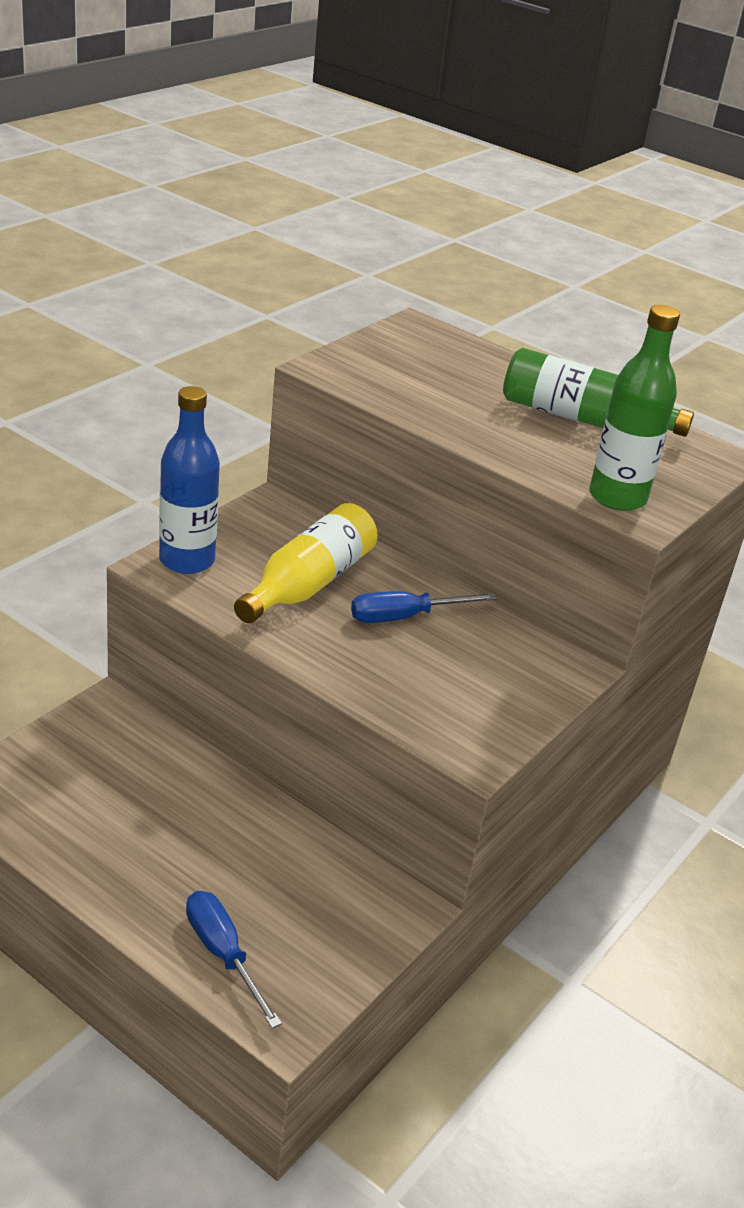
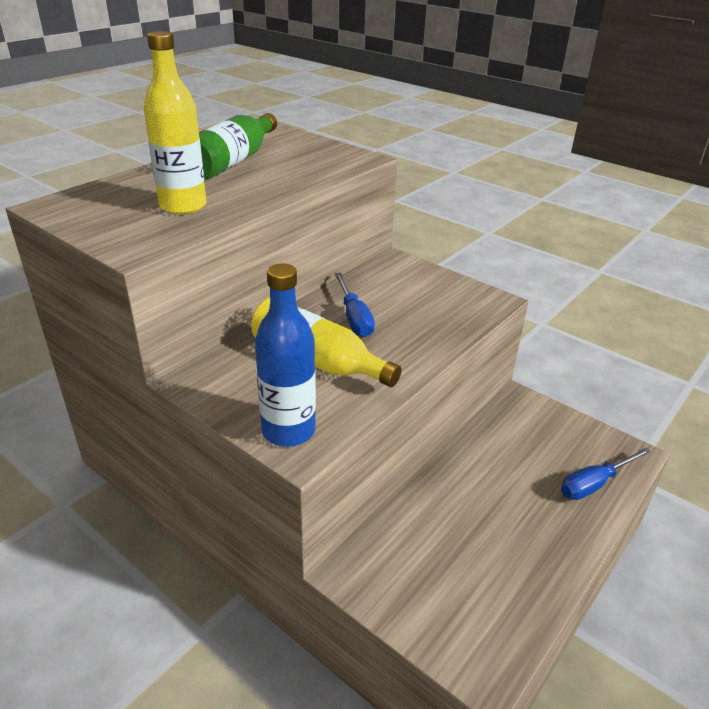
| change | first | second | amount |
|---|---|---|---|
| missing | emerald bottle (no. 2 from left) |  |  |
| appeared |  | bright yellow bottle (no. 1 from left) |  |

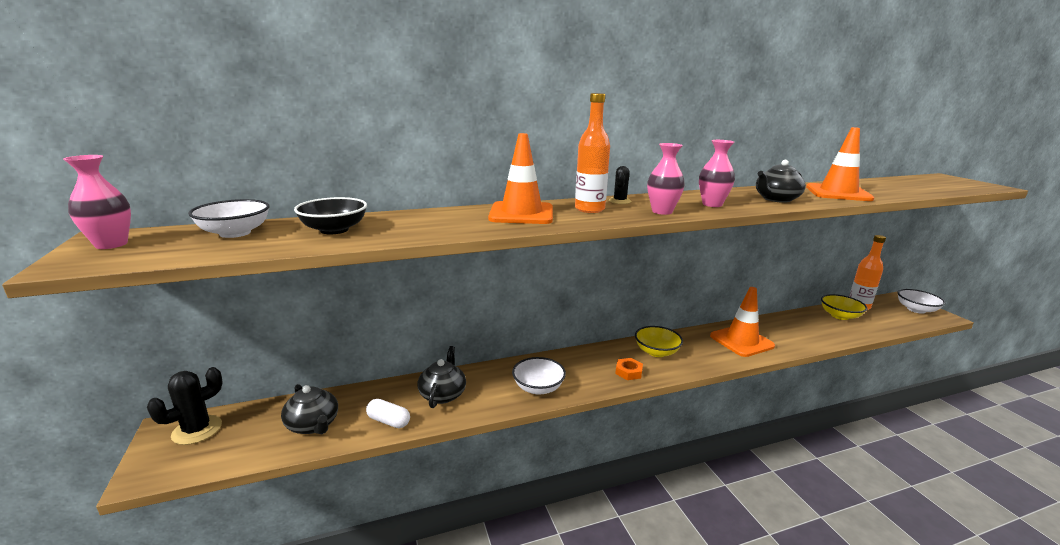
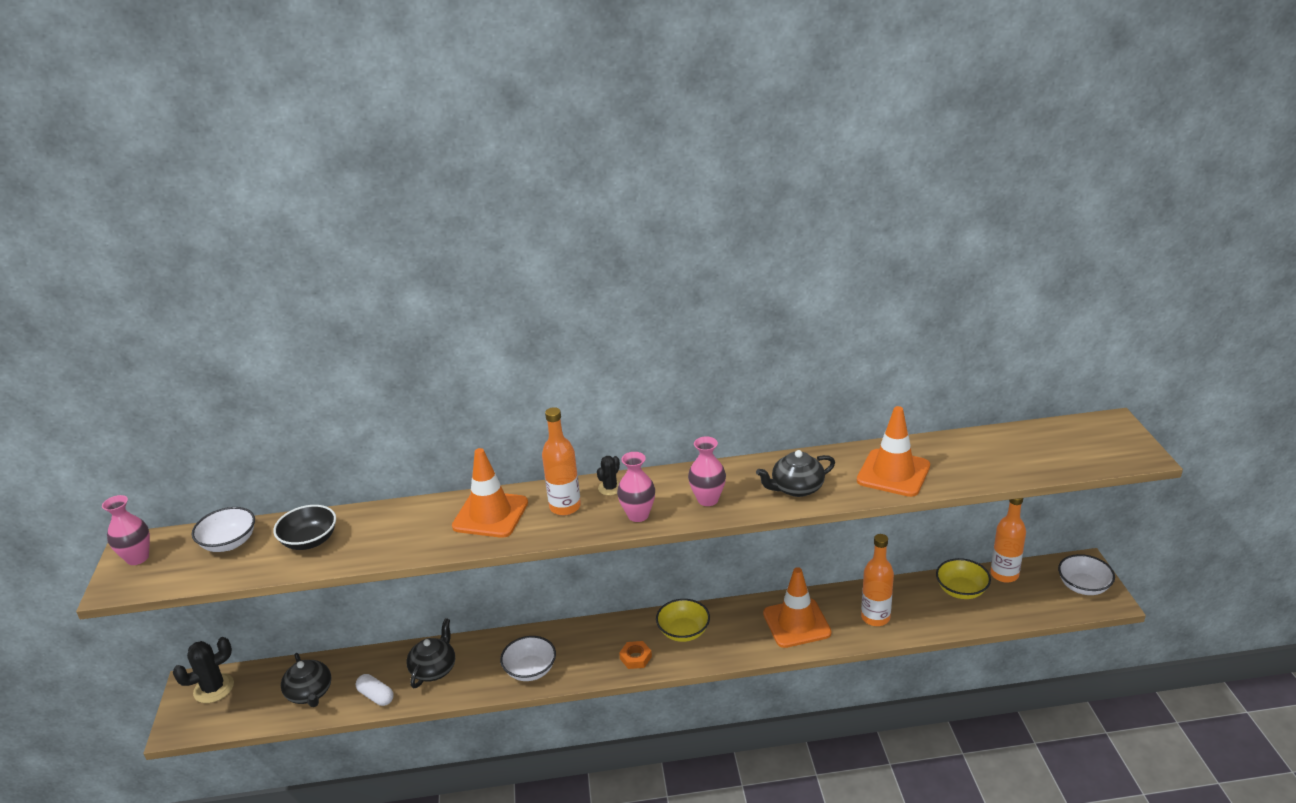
| change | first | second | amount |
|---|---|---|---|
| appeared |  | orange bottle (no. 2 from left) |  |

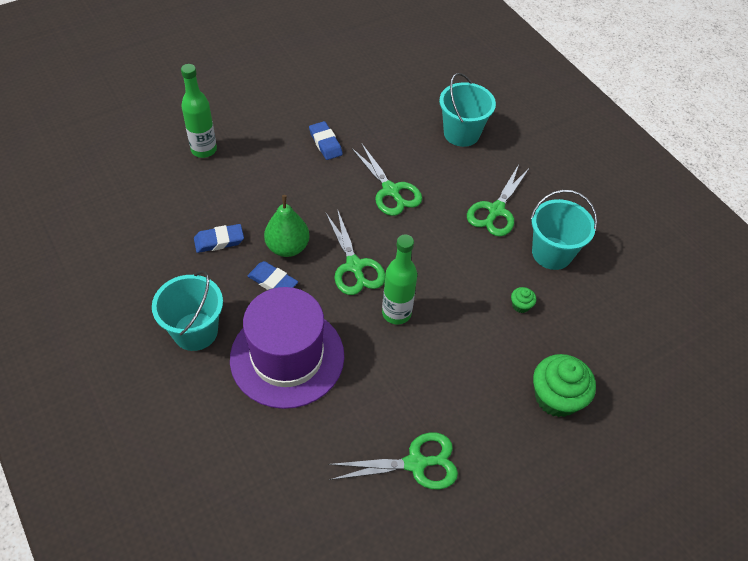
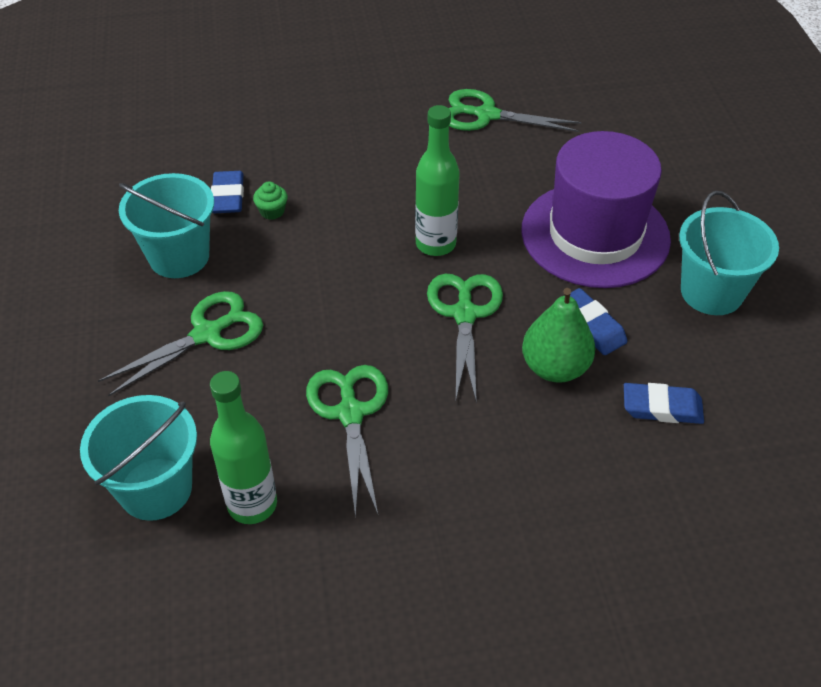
| change | first | second | amount |
|---|---|---|---|
| relocated | emerald bottle (no. 1 from left) |  |  |
| relocated | cobalt pencil eraser (no. 3 from left in the first image) | cobalt pencil eraser (no. 1 from left) |  |
| missing | emerald fairy cake (no. 2 from left) |  |  |

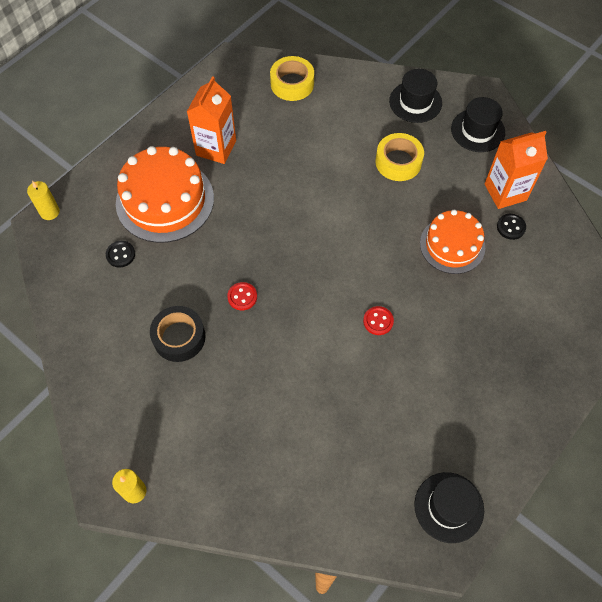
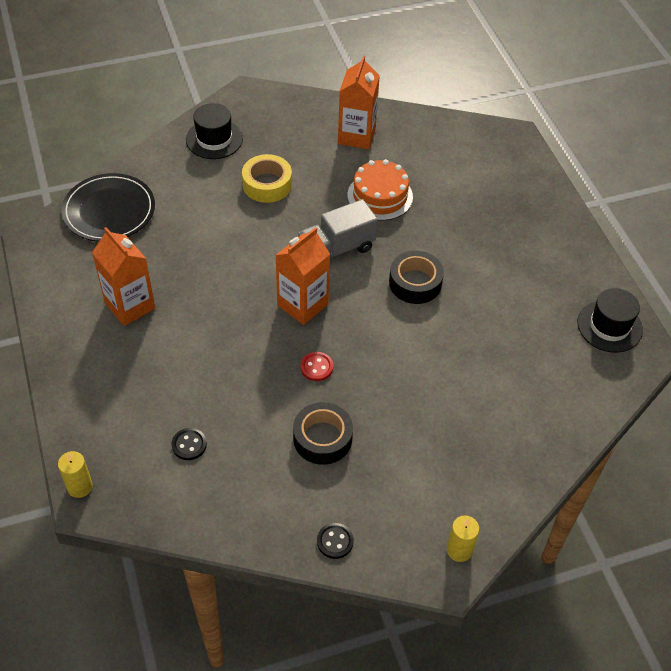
| change | first | second | amount |
|---|---|---|---|
| missing | orange gateau (no. 1 from left) |  |  |
| exchanged | bright yellow tape (no. 1 from left) | black flat dish |  |
| exchanged | scarlet shirt button (no. 2 from left) | black tape (no. 2 from left) |  |
| missing | black tall hat (no. 3 from left) |  |  |
| relocated | black shirt button (no. 2 from left) |  |  |
| appeared |  | orange milk carton (no. 2 from left) |  |
| appeared |  | ash-grey toy truck |  |

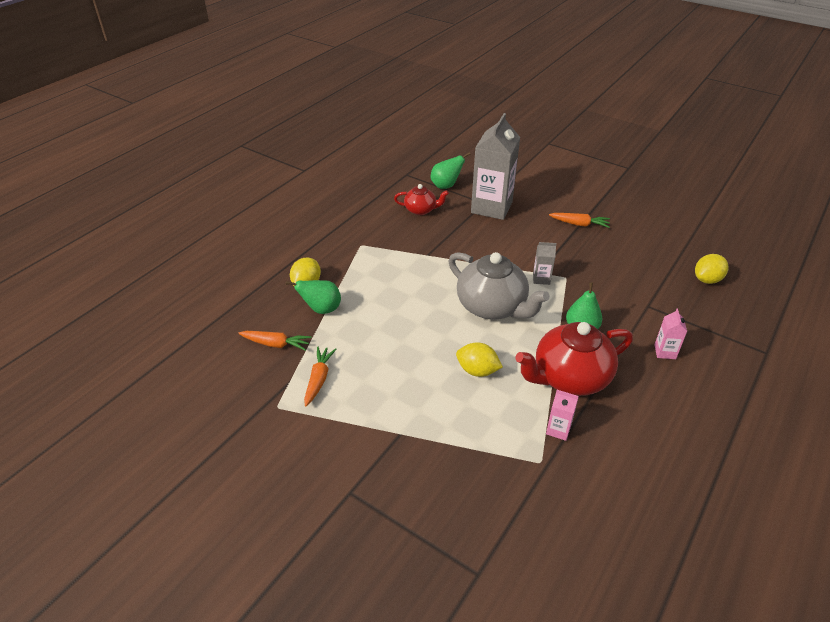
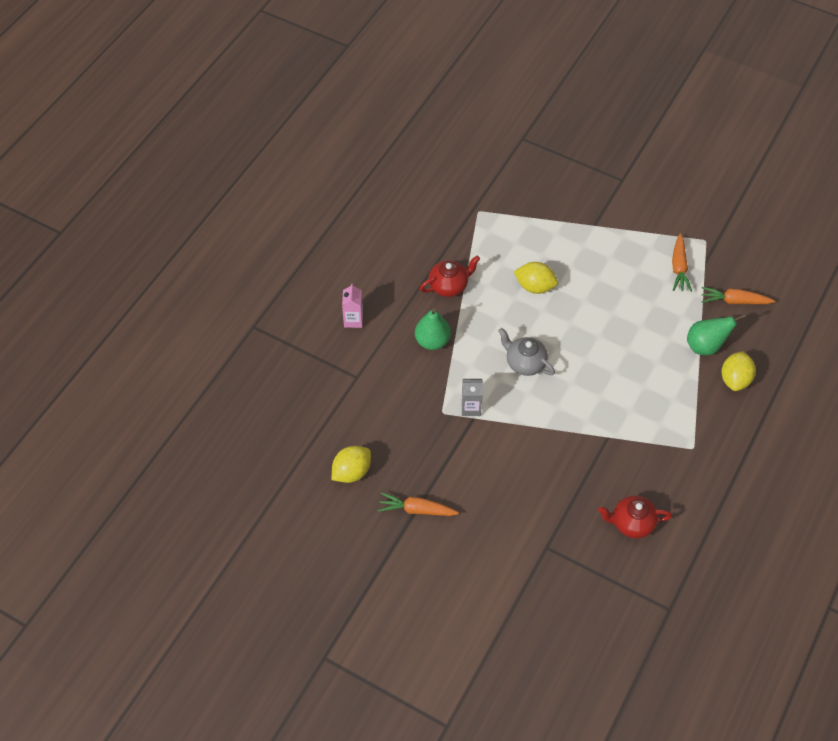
| change | first | second | amount |
|---|---|---|---|
| missing | emerald pear (no. 2 from left) |  |  |
| size | ash-grey tea pot |  | x0.54 |
| missing | ash-grey milk carton (no. 1 from left) |  |  |
| size | scarlet tea pot (no. 2 from left in the first image) | scarlet tea pot (no. 1 from left) | x0.54 |
| missing | rosy milk carton (no. 1 from left) |  |  |
| relocated | bright yellow citrus fruit (no. 3 from left in the first image) | bright yellow citrus fruit (no. 1 from left) |  |

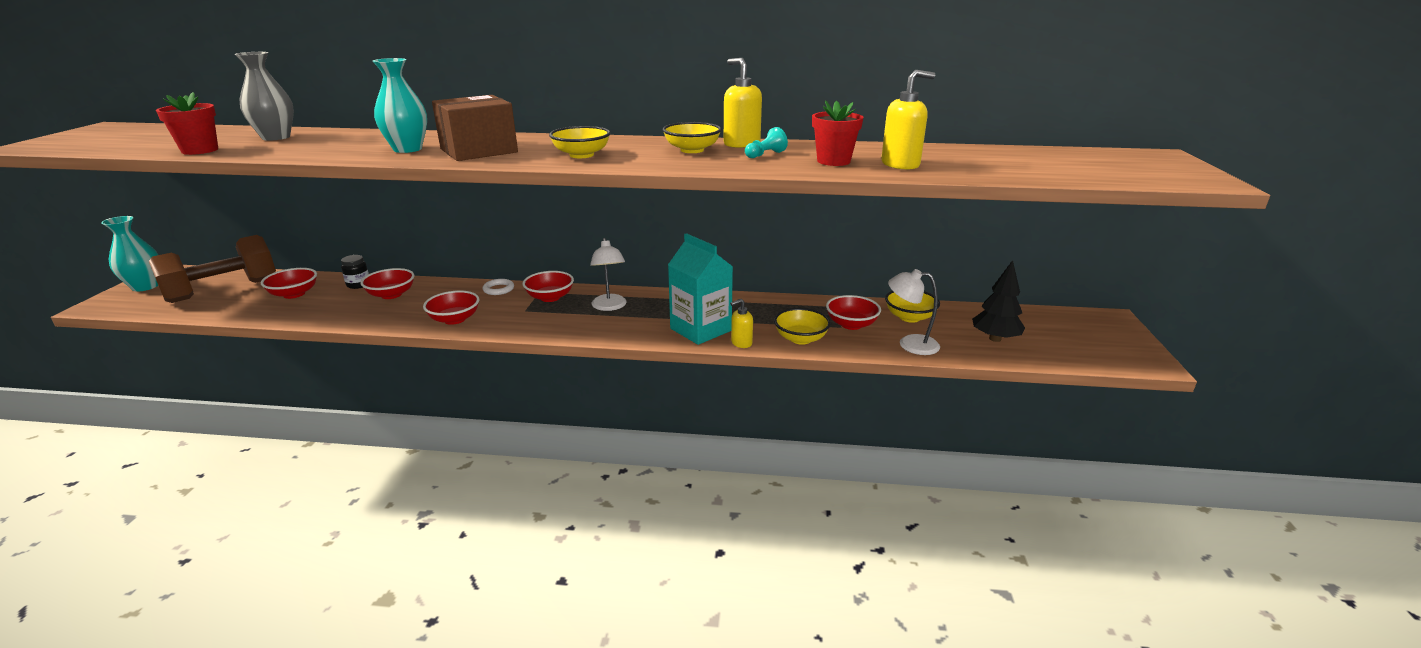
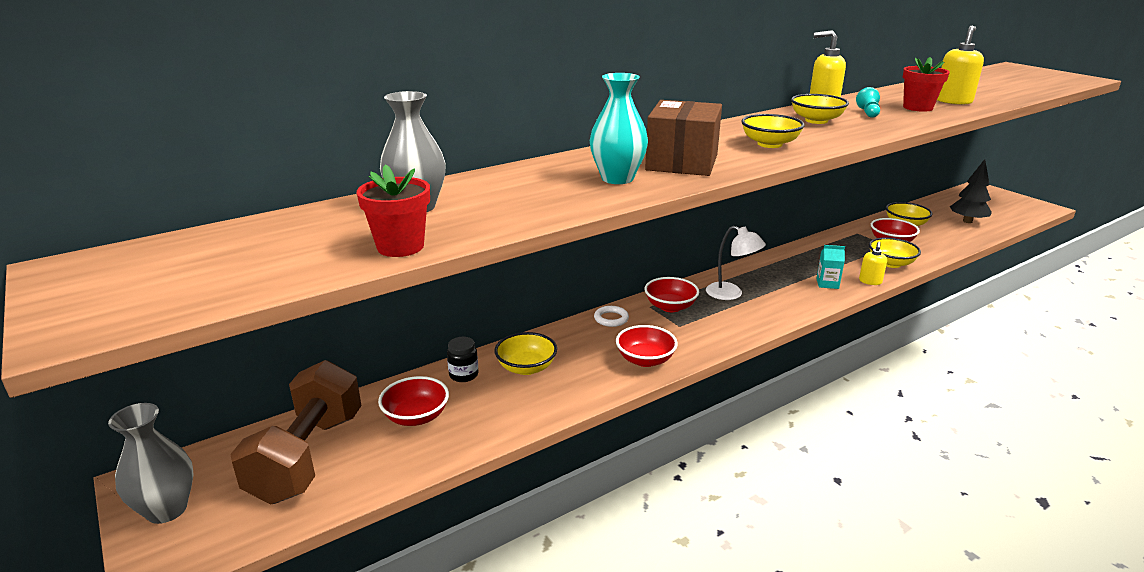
| change | first | second | amount |
|---|---|---|---|
| colour | aqua vase (no. 1 from left) | ash-grey vase (no. 1 from left) |  |
| colour | scarlet deep dish (no. 2 from left) | bright yellow deep dish (no. 1 from left) |  |
| size | aqua milk carton |  | x0.47 |
| missing | snow-white desk lamp (no. 2 from left) |  |  |

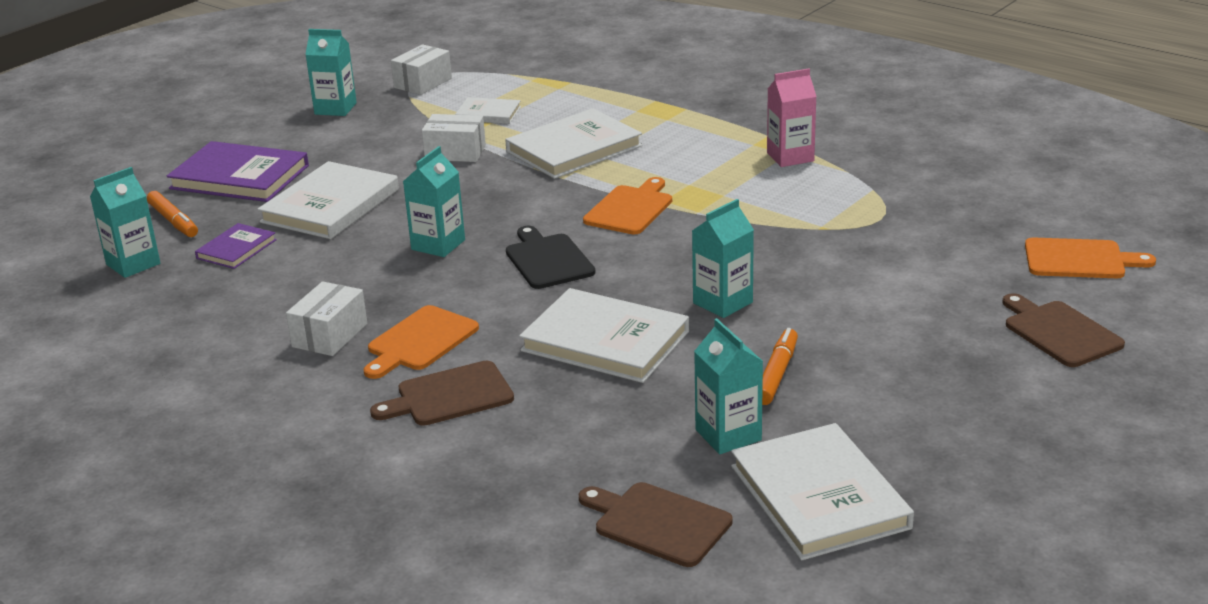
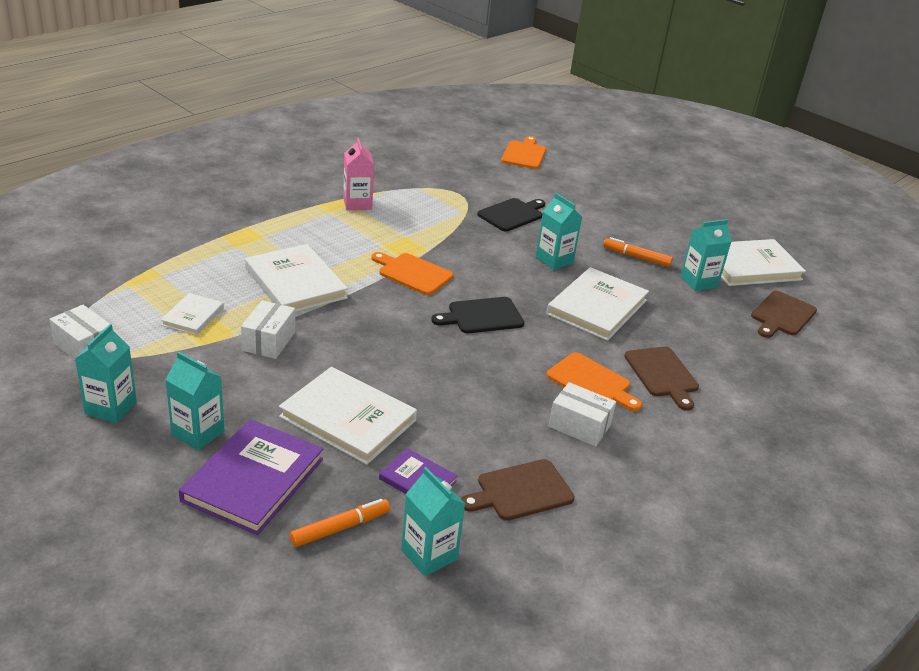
| change | first | second | amount |
|---|---|---|---|
| relocated | aqua milk carton (no. 3 from left in the first image) | aqua milk carton (no. 2 from left) |  |
| relocated | russet bread board (no. 3 from left in the first image) | russet bread board (no. 1 from left) |  |
| appeared |  | black bread board (no. 2 from left) |  |

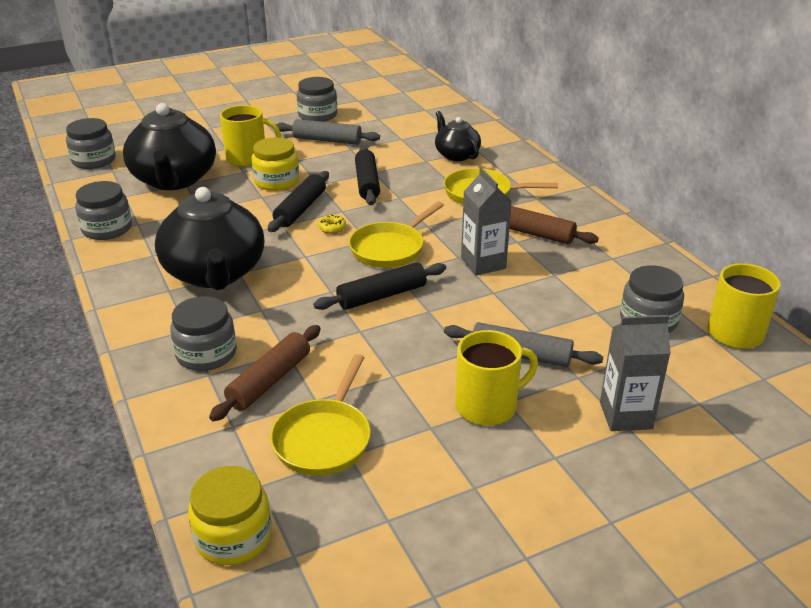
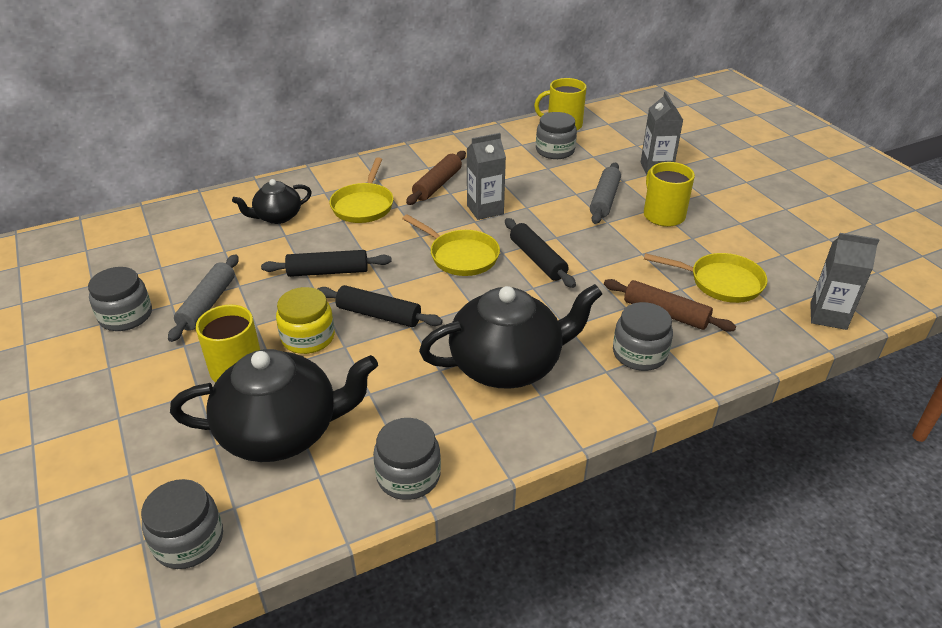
| change | first | second | amount |
|---|---|---|---|
| exchanged | bright yellow jam jar (no. 1 from left) | ash-grey milk carton (no. 3 from left) |  |
| missing | bright yellow glazed donut |  |  |

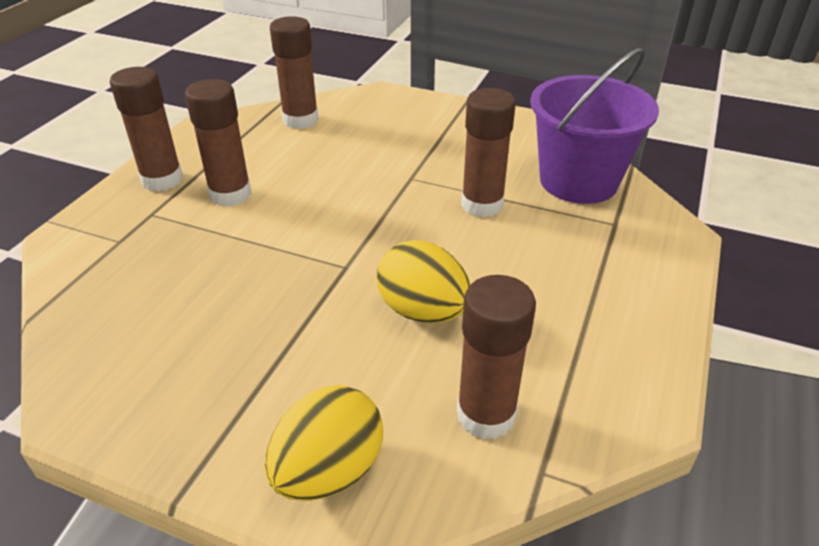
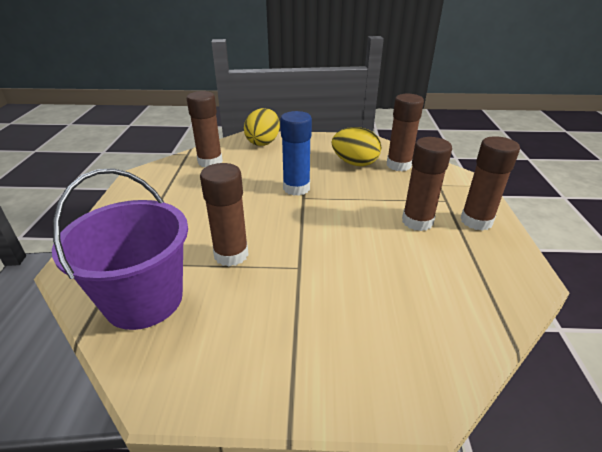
| change | first | second | amount |
|---|---|---|---|
| relocated | russet stick of glue (no. 3 from left) |  |  |
| relocated | bright yellow egg shape (no. 2 from left) |  |  |
| appeared |  | cobalt stick of glue |  |

